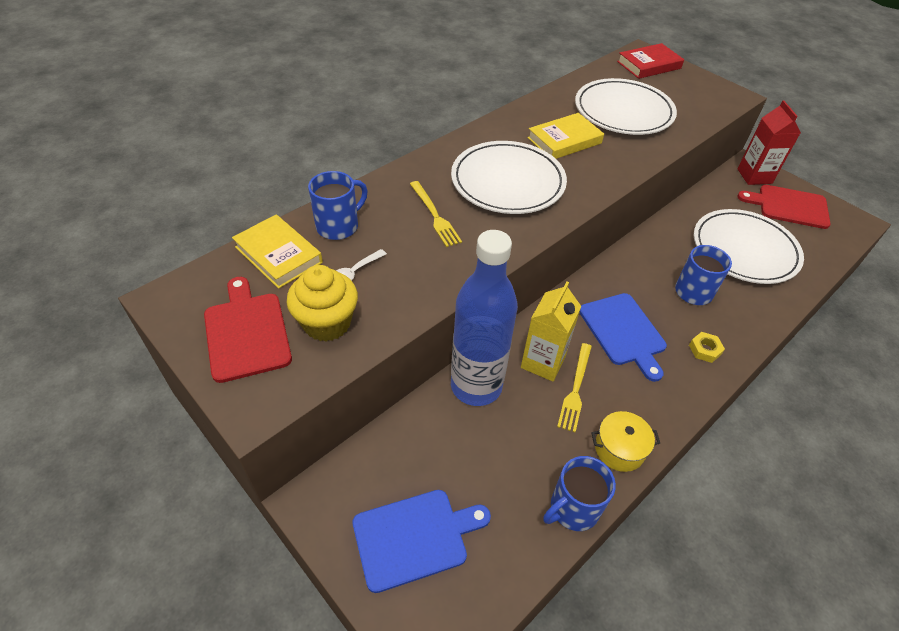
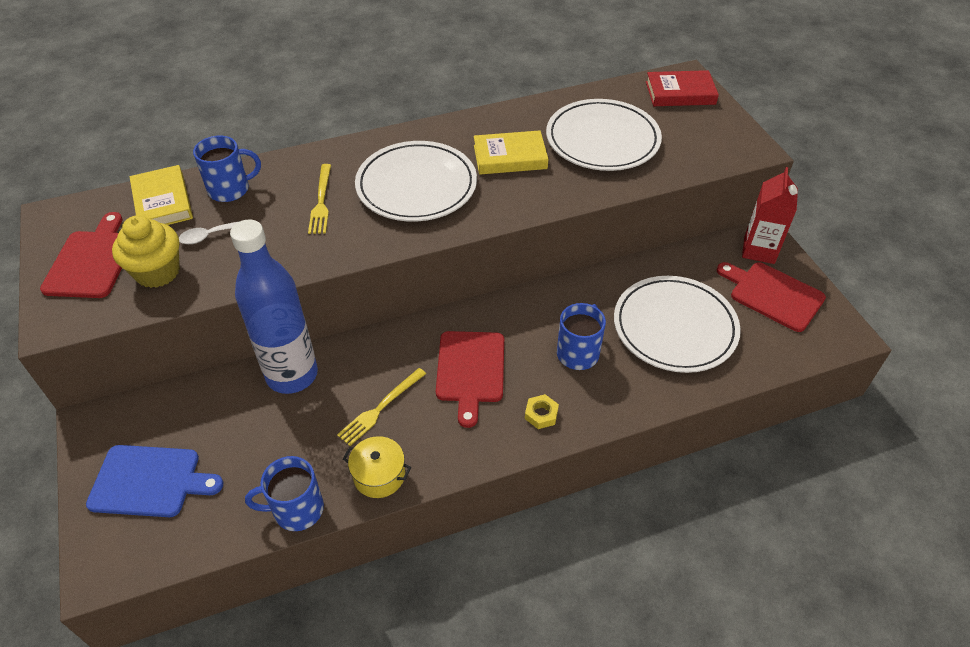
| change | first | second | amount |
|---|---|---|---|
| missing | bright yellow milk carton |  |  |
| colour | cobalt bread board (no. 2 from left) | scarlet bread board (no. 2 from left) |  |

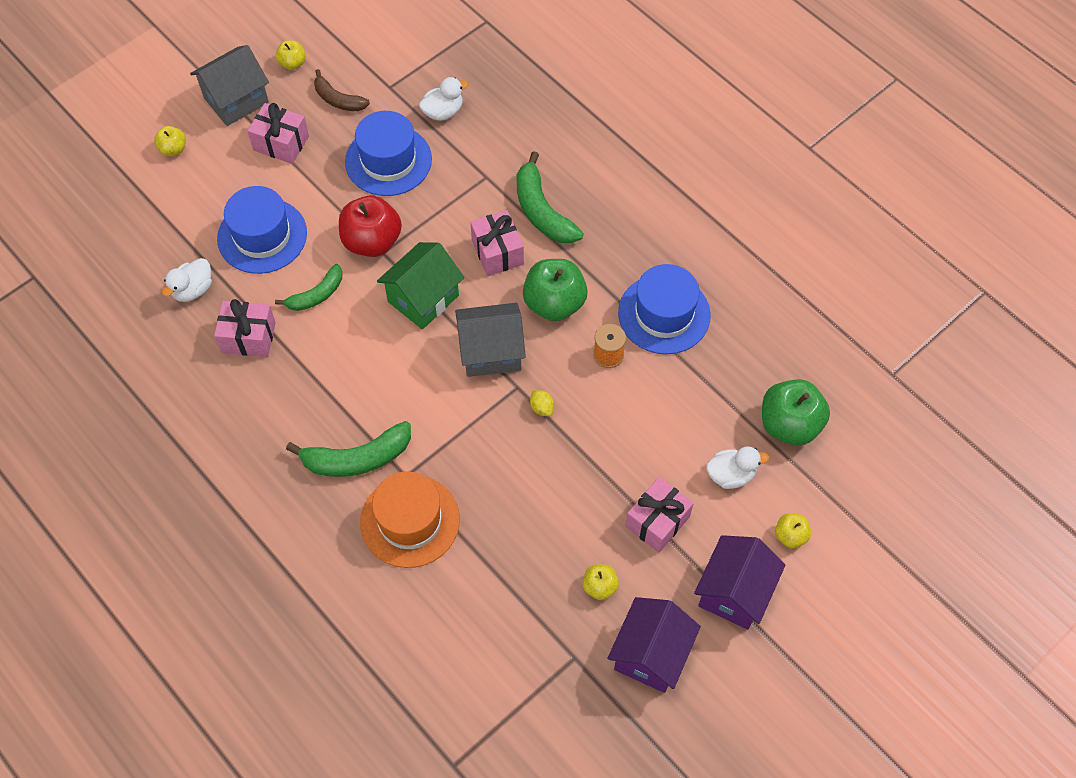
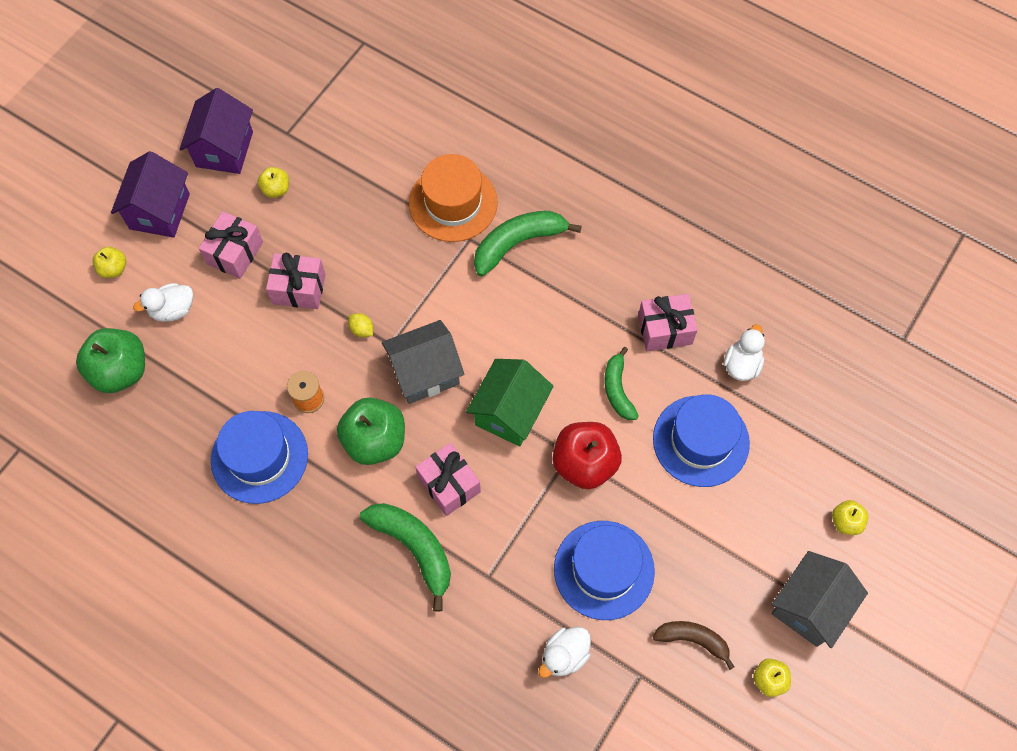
| change | first | second | amount |
|---|---|---|---|
| relocated | rosy present (no. 2 from left) |  |  |
| spun | emerald banana (no. 1 from left in the first image) | emerald banana (no. 3 from left) | 45 degrees counterclockwise |

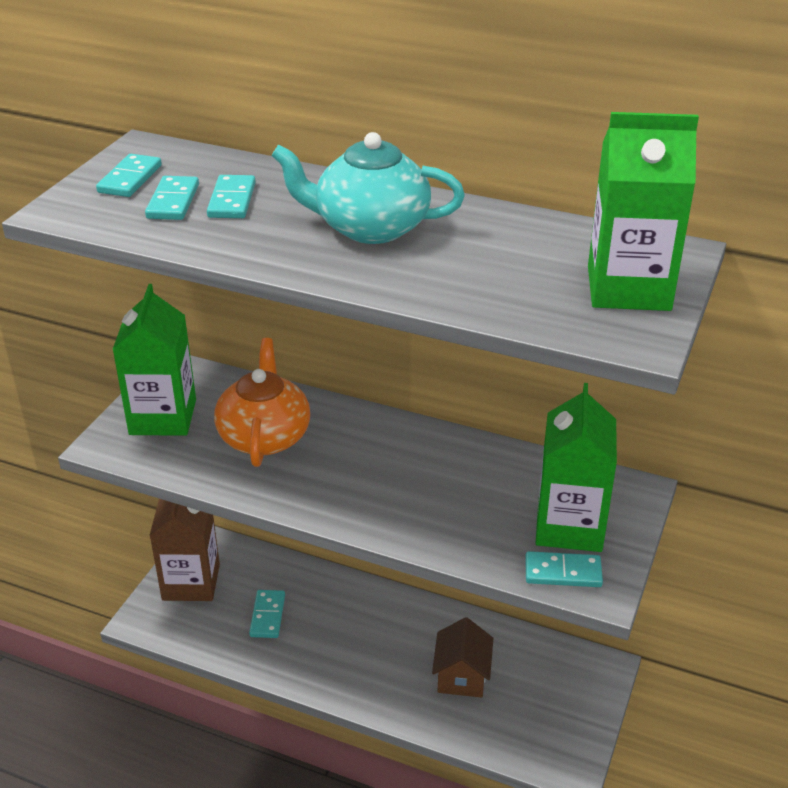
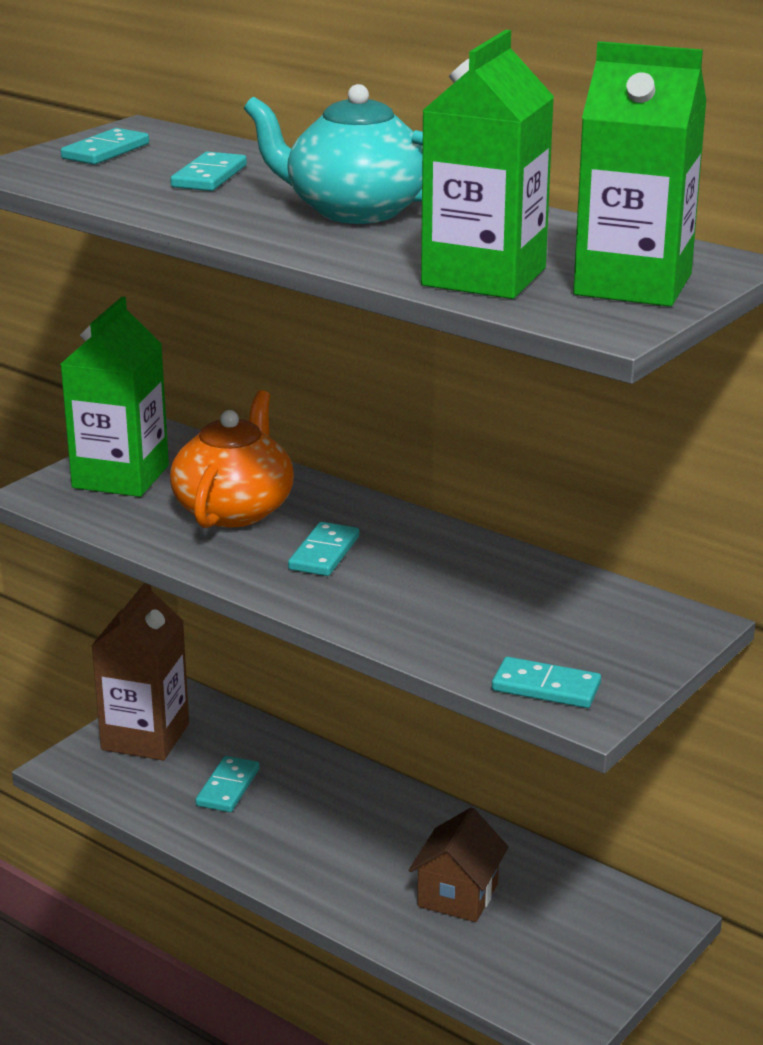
| change | first | second | amount |
|---|---|---|---|
| relocated | aqua domino piece (no. 2 from left in the first image) | aqua domino piece (no. 4 from left) |  |
| relocated | emerald milk carton (no. 2 from left) |  |  |

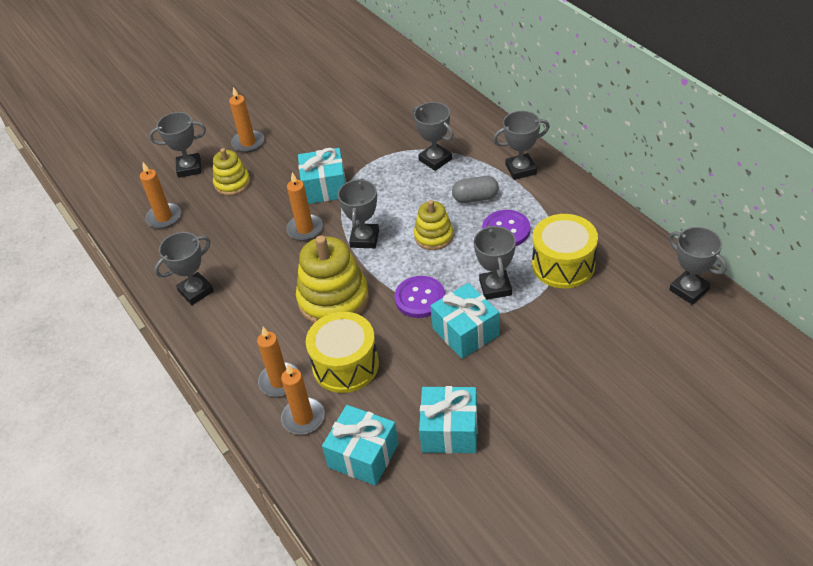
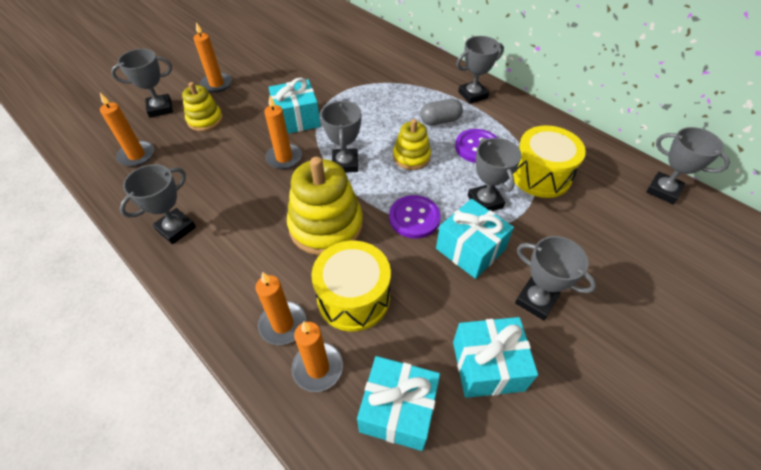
| change | first | second | amount |
|---|---|---|---|
| relocated | ash-grey award cup (no. 4 from left in the first image) | ash-grey award cup (no. 6 from left) |  |

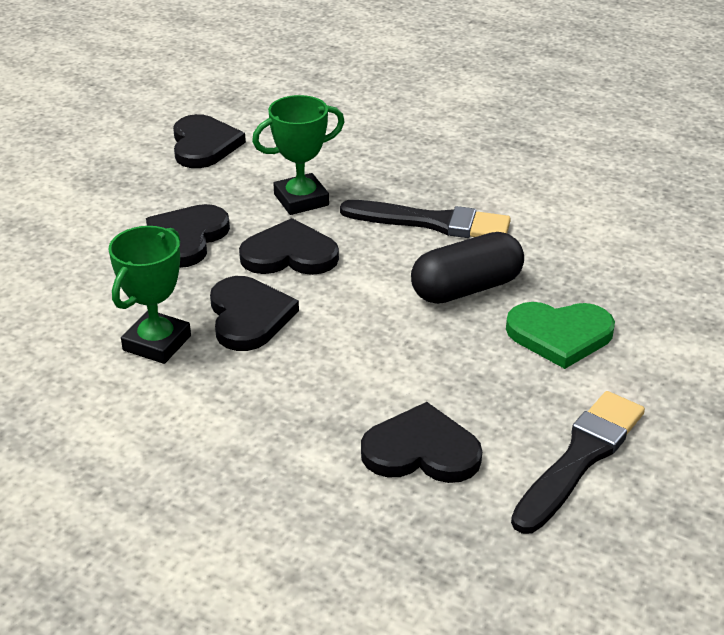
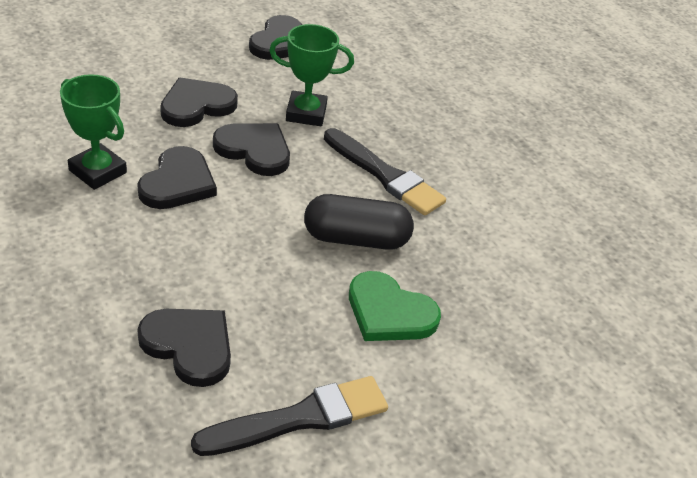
| change | first | second | amount |
|---|---|---|---|
| spun | emerald award cup (no. 1 from left) |  | 75 degrees clockwise |

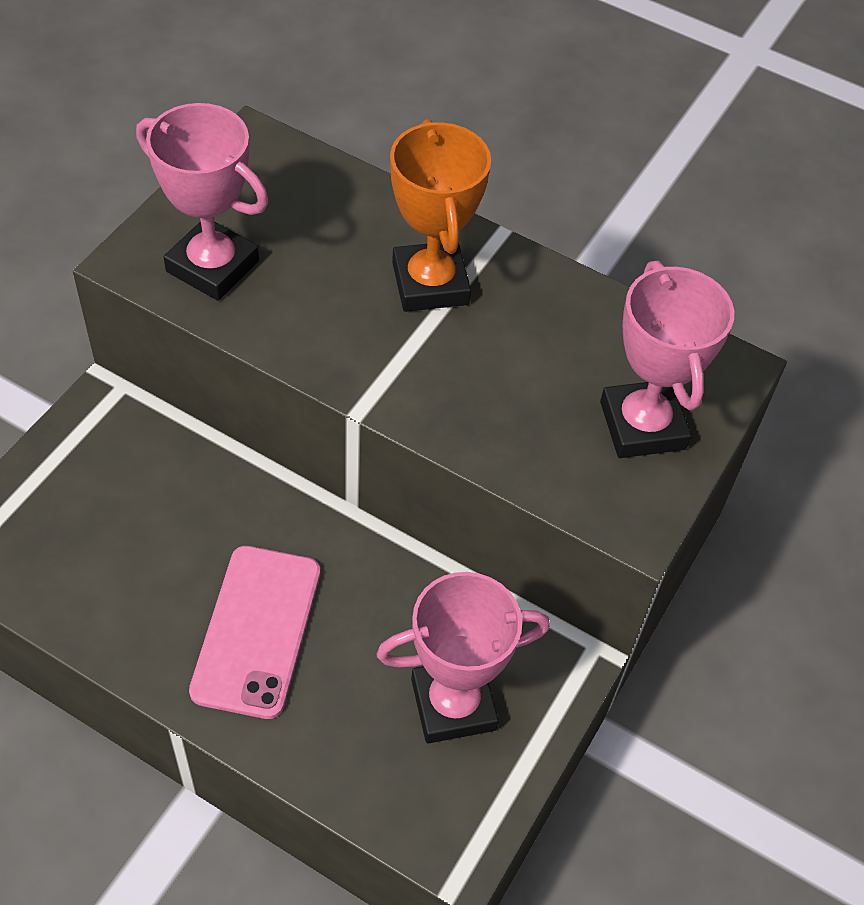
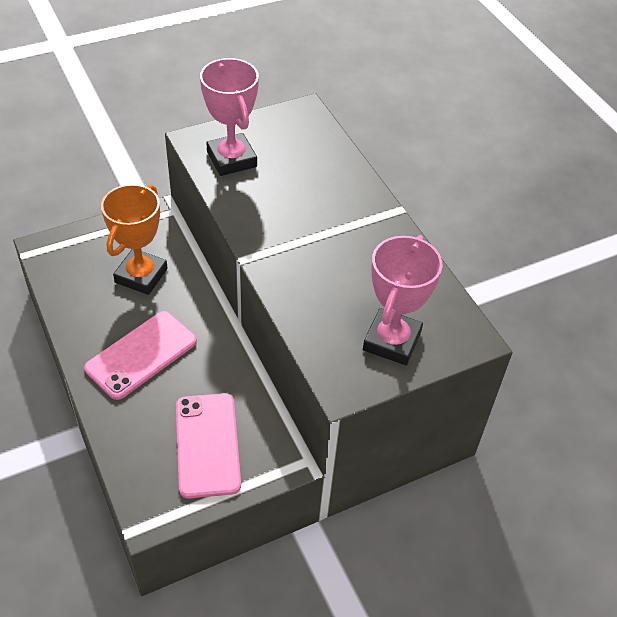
| change | first | second | amount |
|---|---|---|---|
| exchanged | rosy award cup (no. 2 from left) | rosy mobile phone (no. 2 from left) |  |
| relocated | orange award cup |  |  |

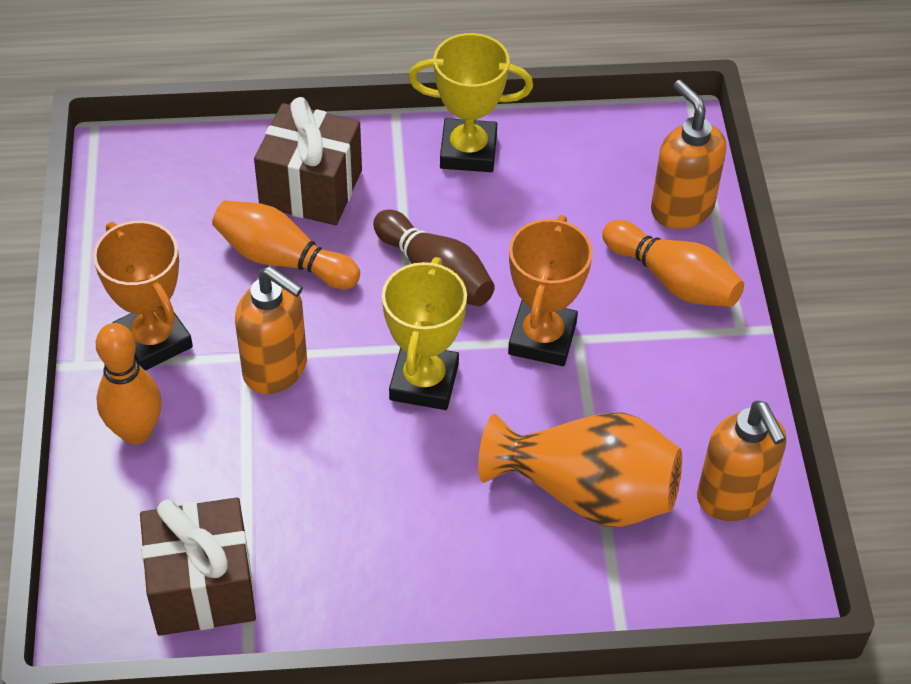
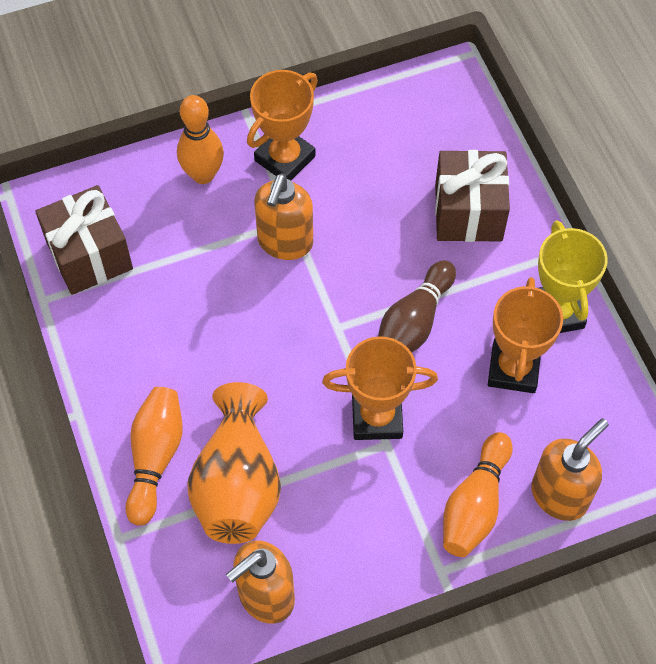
| change | first | second | amount |
|---|---|---|---|
| relocated | orange skittle (no. 2 from left in the first image) | orange skittle (no. 1 from left) |  |
| missing | bright yellow award cup (no. 1 from left) |  |  |
| appeared |  | orange award cup (no. 3 from left) |  |

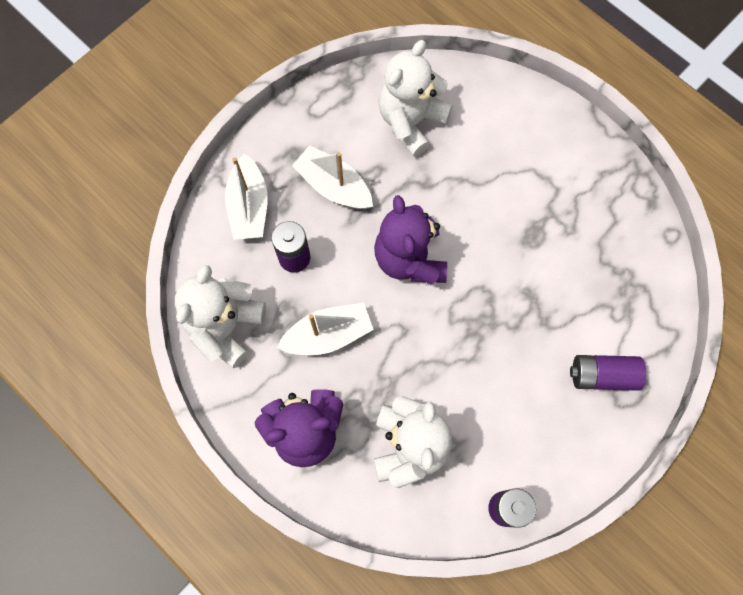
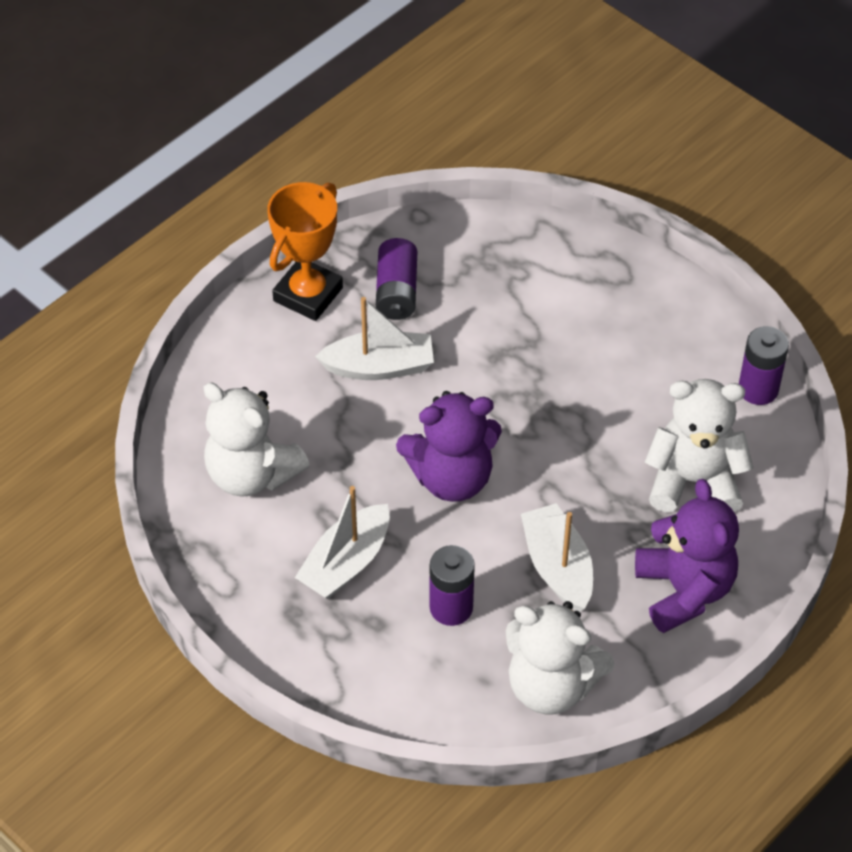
| change | first | second | amount |
|---|---|---|---|
| relocated | snow-white toy boat (no. 1 from left in the first image) | snow-white toy boat (no. 2 from left) |  |
| relocated | royal purple AA battery (no. 3 from left in the first image) | royal purple AA battery (no. 1 from left) |  |
| appeared |  | orange award cup |  |

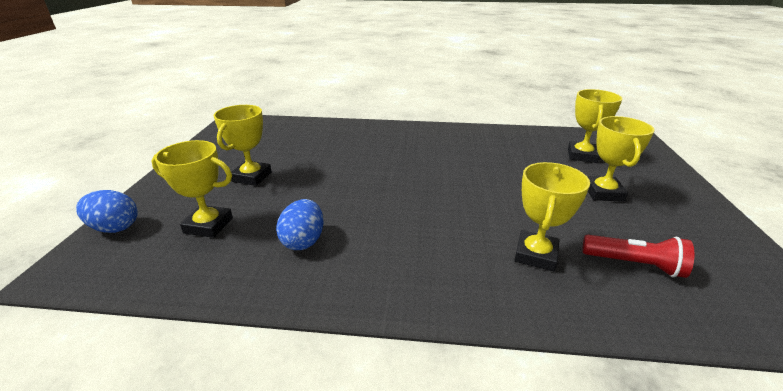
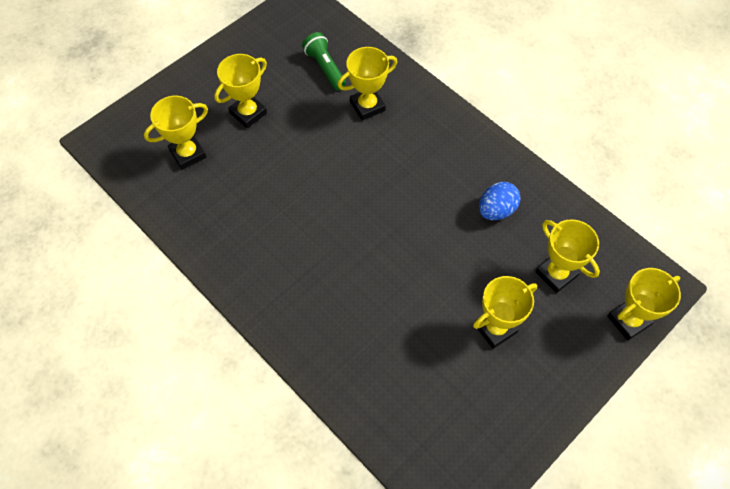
| change | first | second | amount |
|---|---|---|---|
| exchanged | cobalt egg shape (no. 1 from left) | bright yellow award cup (no. 6 from left) |  |
| colour | scarlet flashlight | emerald flashlight |  |

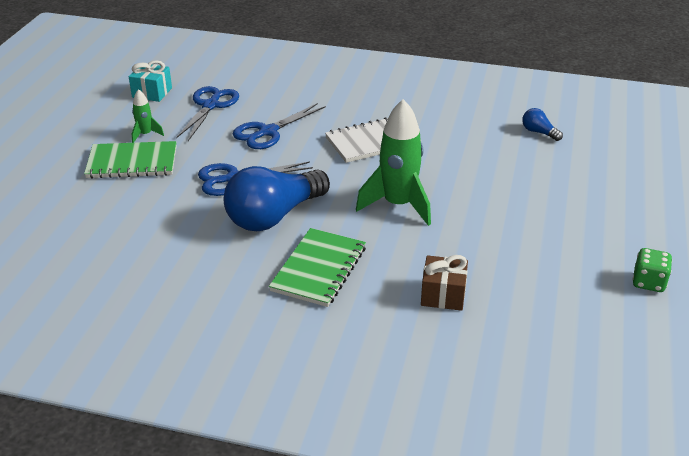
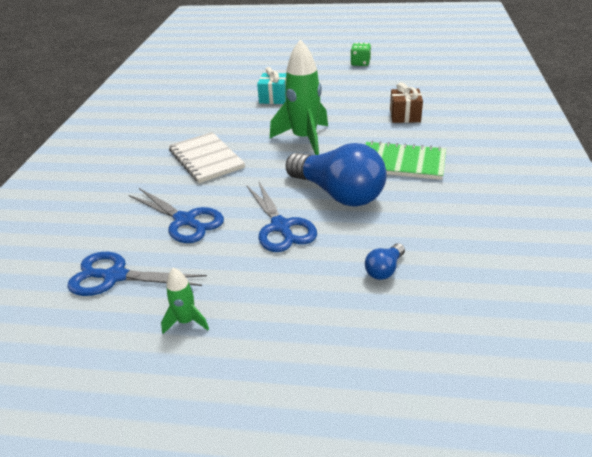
| change | first | second | amount |
|---|---|---|---|
| missing | emerald exercise book (no. 1 from left) |  |  |
| relocated | aqua present |  |  |
| relocated | cobalt light bulb (no. 2 from left) |  |  |

